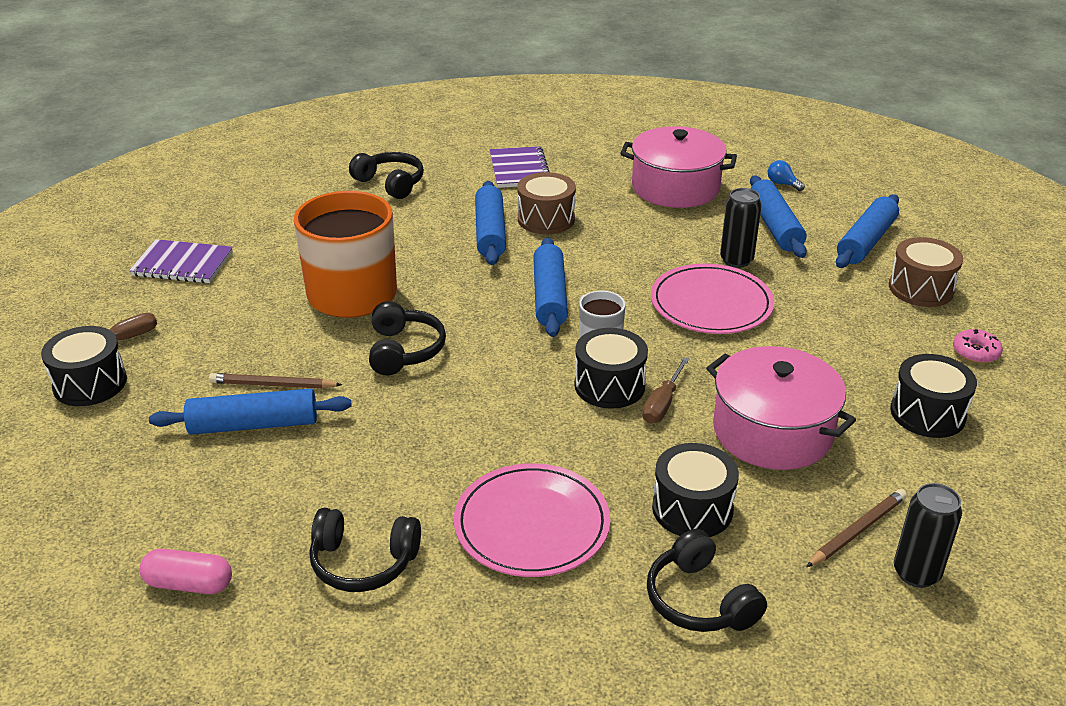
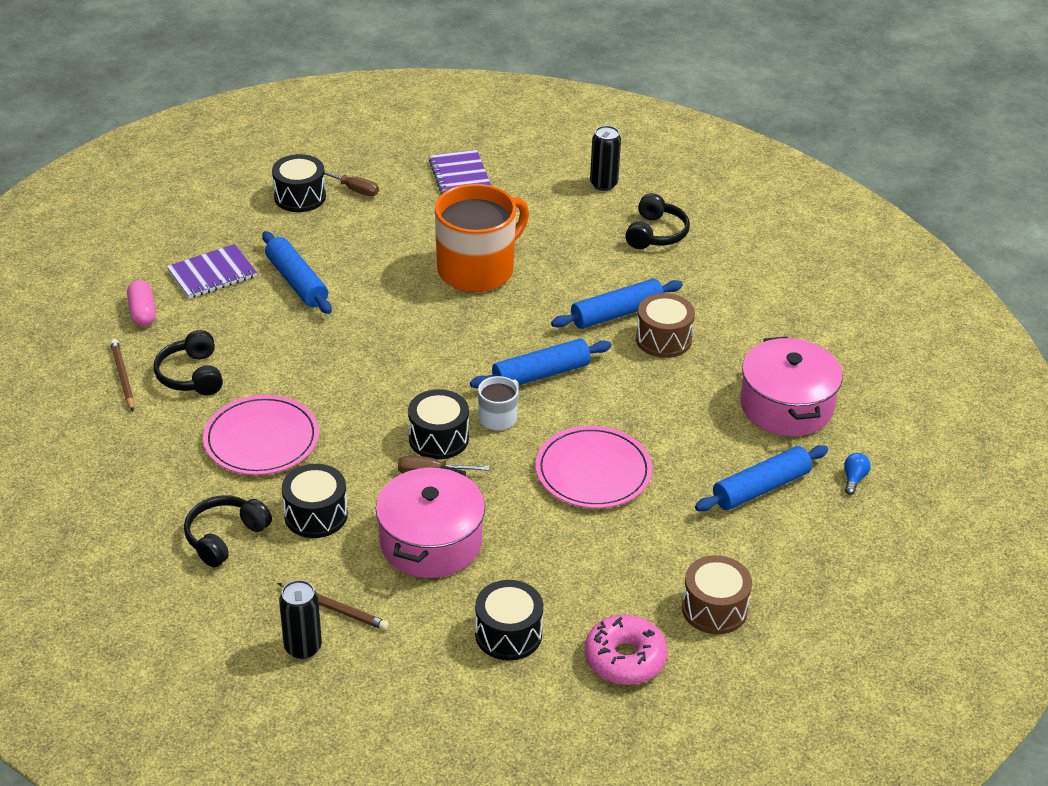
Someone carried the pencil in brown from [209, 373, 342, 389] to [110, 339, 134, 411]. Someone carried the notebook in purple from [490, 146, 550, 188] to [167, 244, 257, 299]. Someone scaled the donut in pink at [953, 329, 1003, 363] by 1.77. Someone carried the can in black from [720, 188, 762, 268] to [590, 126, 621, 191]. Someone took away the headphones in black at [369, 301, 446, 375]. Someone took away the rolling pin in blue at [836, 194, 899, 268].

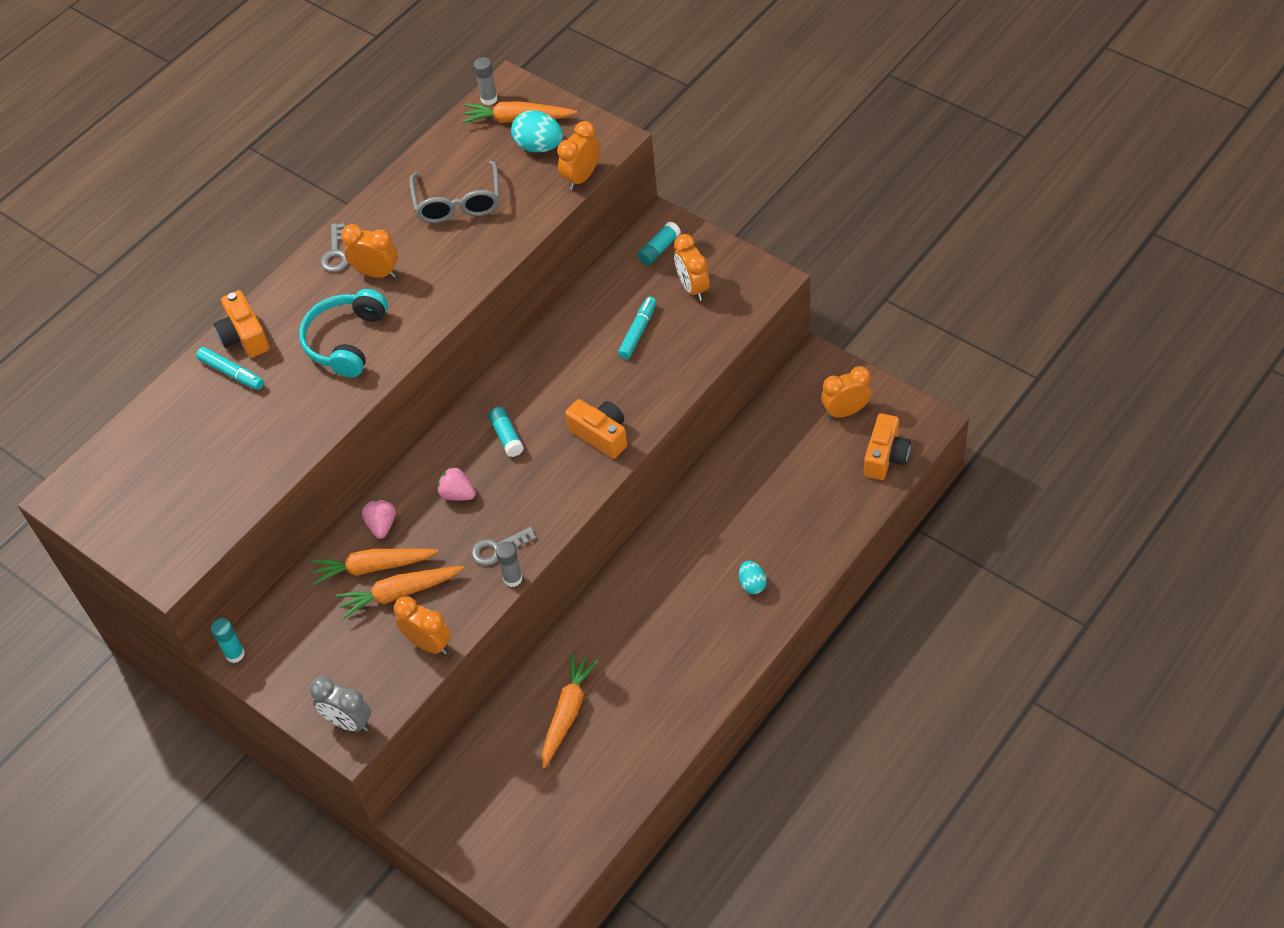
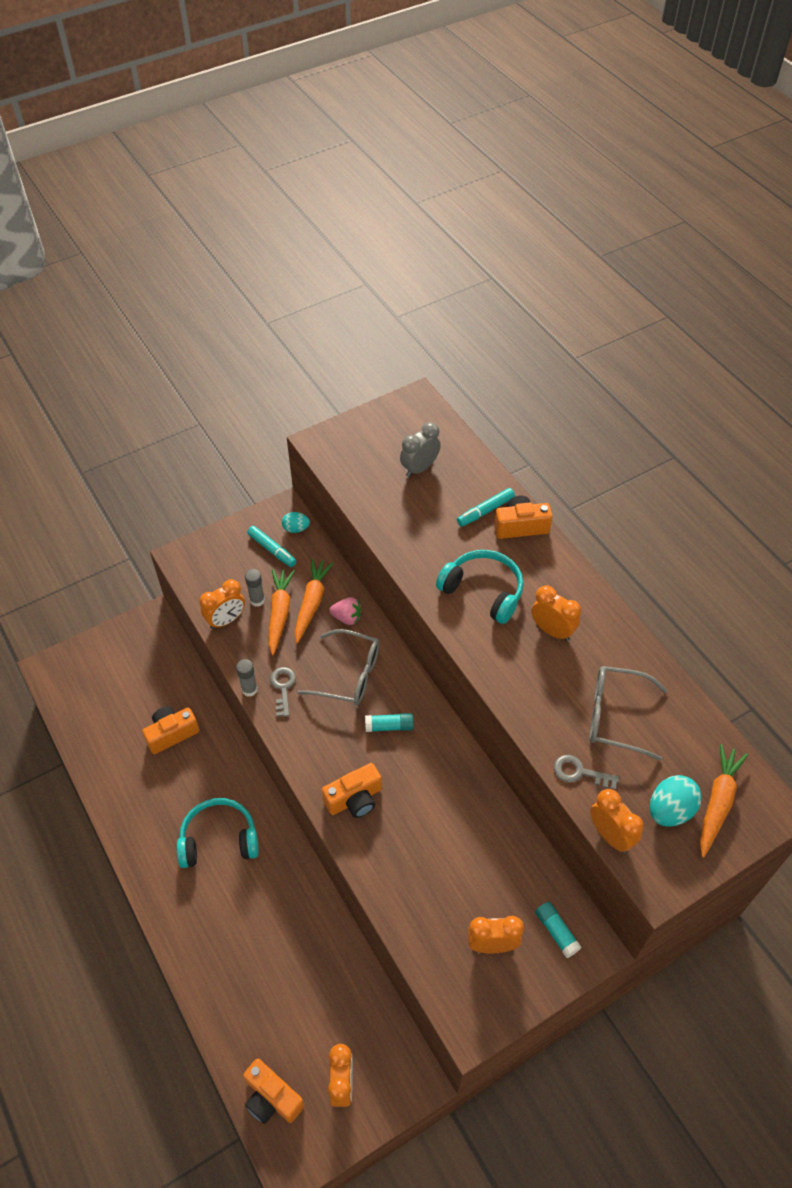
Someone swapped the carrot in orange at [542, 653, 599, 769] for the camera in orange at [142, 706, 199, 754]. Someone put down the headphones in turquoise at [176, 798, 259, 868]. Someone carried the glue stick in grey from [474, 57, 498, 105] to [245, 569, 265, 607]. Someone carried the marker in turquoise from [618, 297, 657, 359] to [247, 526, 296, 567]. Someone carried the egg in turquoise from [739, 561, 767, 594] to [282, 512, 310, 533]. Someone swapped the strawberry in pink at [437, 467, 476, 501] for the glasses in grey at [297, 629, 380, 705]. Someone carried the clock in grey from [310, 676, 371, 732] to [400, 422, 441, 477]. Someone rotated the clock in orange at [341, 224, 398, 278] by 90 degrees counterclockwise. Someone carried the key in grey from [321, 223, 348, 272] to [554, 755, 619, 790]. Someone took away the glue stick in turquoise at [211, 618, 245, 663].

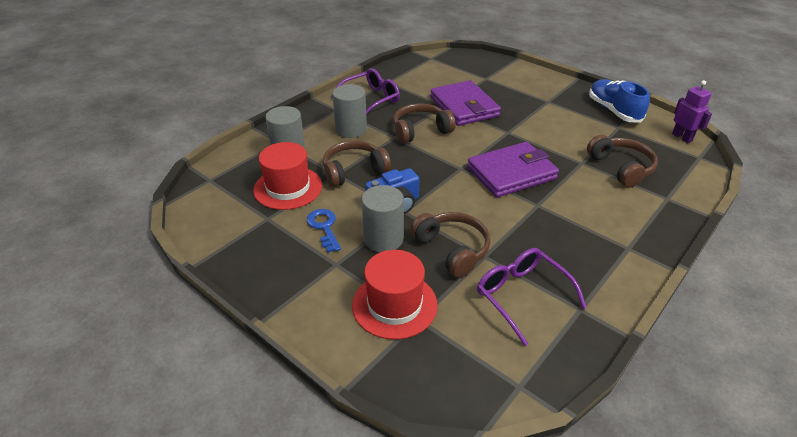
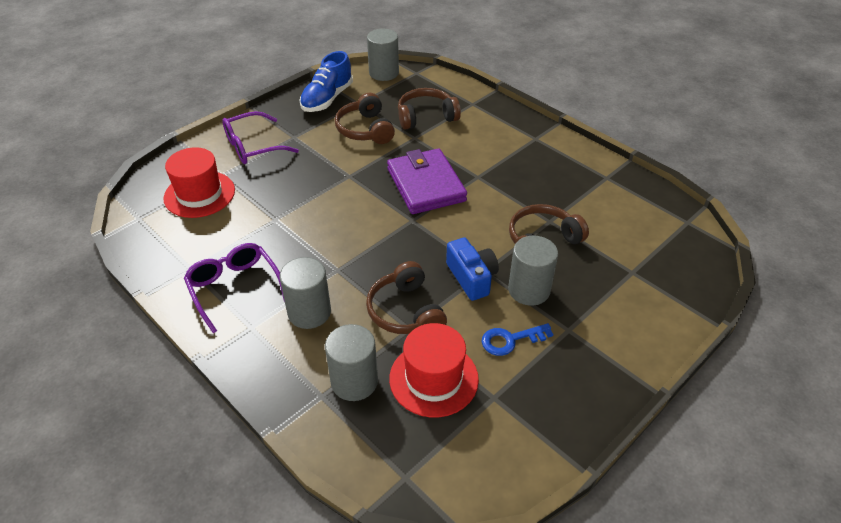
Someone carried the hat in red from [352, 250, 438, 340] to [164, 147, 235, 218]. Someone carried the glasses in purple from [477, 248, 587, 346] to [222, 111, 299, 164]. Someone rotated the shoe in blue at [589, 79, 650, 123] by 45 degrees counterclockwise. Someone carried the headphones in brown from [393, 104, 456, 144] to [335, 93, 395, 144]. Someone swapped the robot in purple at [672, 80, 712, 143] for the cylinder in grey at [367, 29, 399, 81]. Someone took away the wallet in purple at [430, 80, 501, 126].

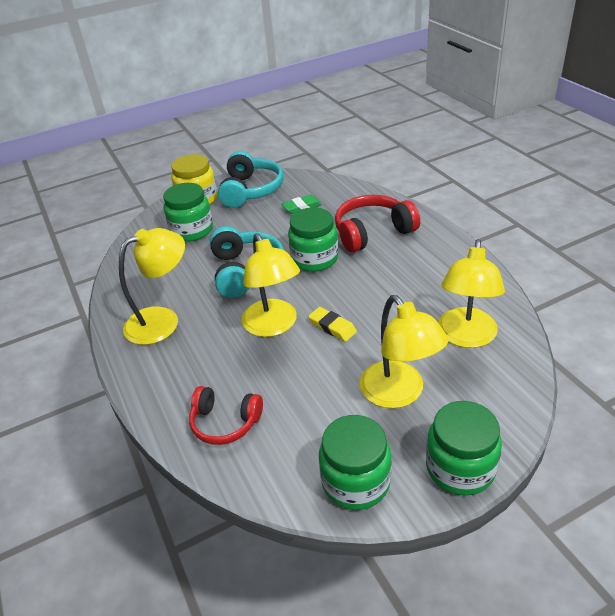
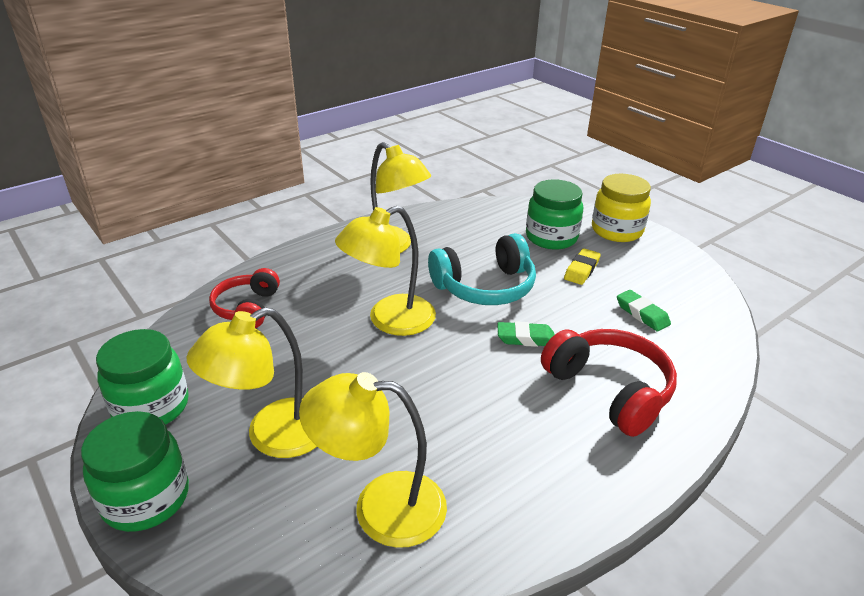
Someone swapped the jar in green at [288, 207, 338, 272] for the eraser in green at [497, 321, 555, 347]. Someone carried the eraser in yellow from [308, 307, 357, 342] to [564, 248, 601, 285]. Someone took away the headphones in turquoise at [218, 151, 283, 208].

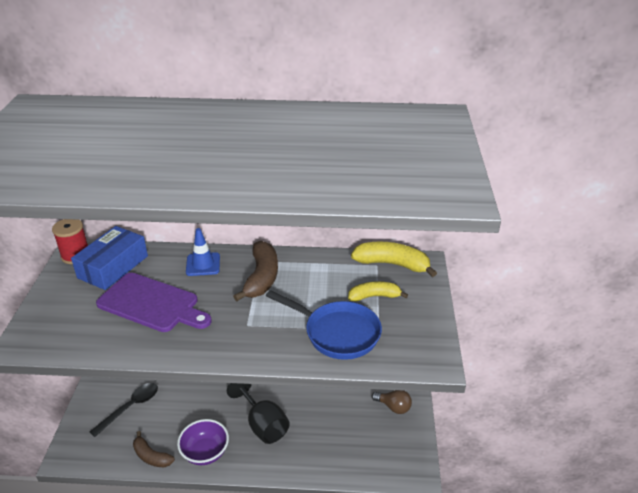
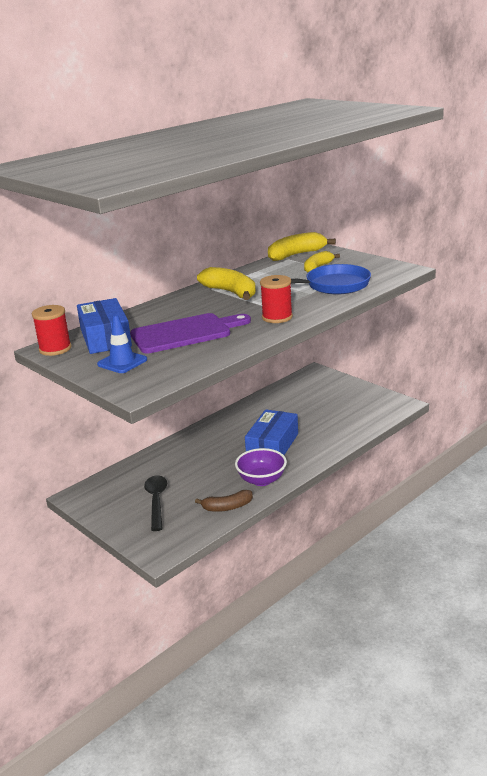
Someone carried the traffic cone in blue from [186, 228, 220, 276] to [97, 314, 147, 373]. Someone repainted the banana in brown at [233, 241, 278, 301], which became the banana in yellow at [197, 267, 256, 300]. Someone swapped the goblet in black at [227, 383, 290, 444] for the box in blue at [245, 409, 298, 455]. Someone put down the spool in red at [260, 275, 293, 323]. Someone took away the light bulb in brown at [372, 390, 412, 414].

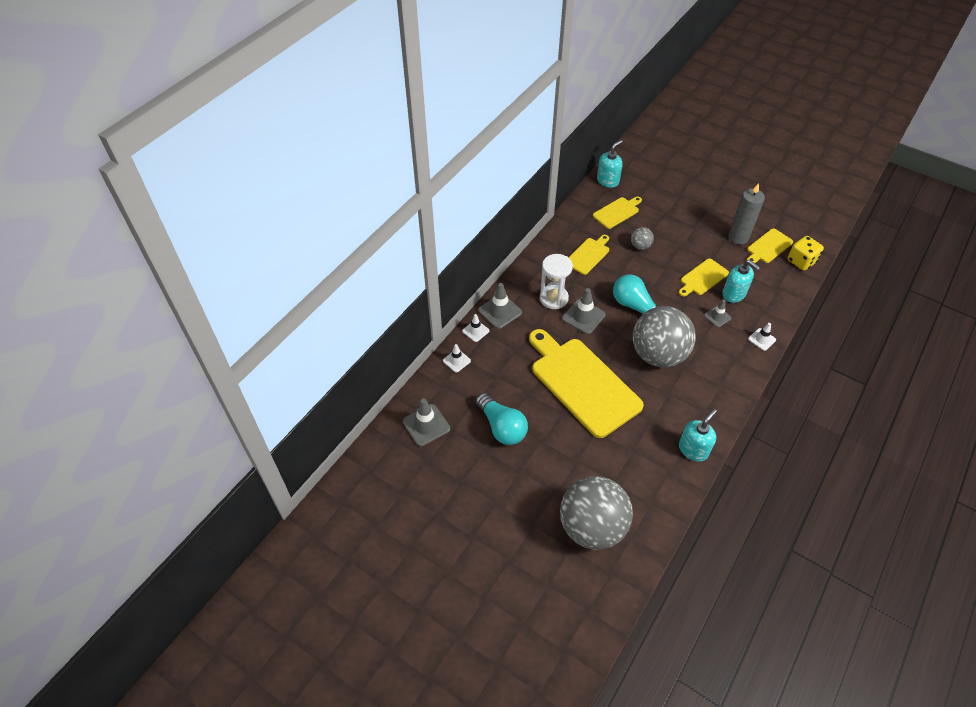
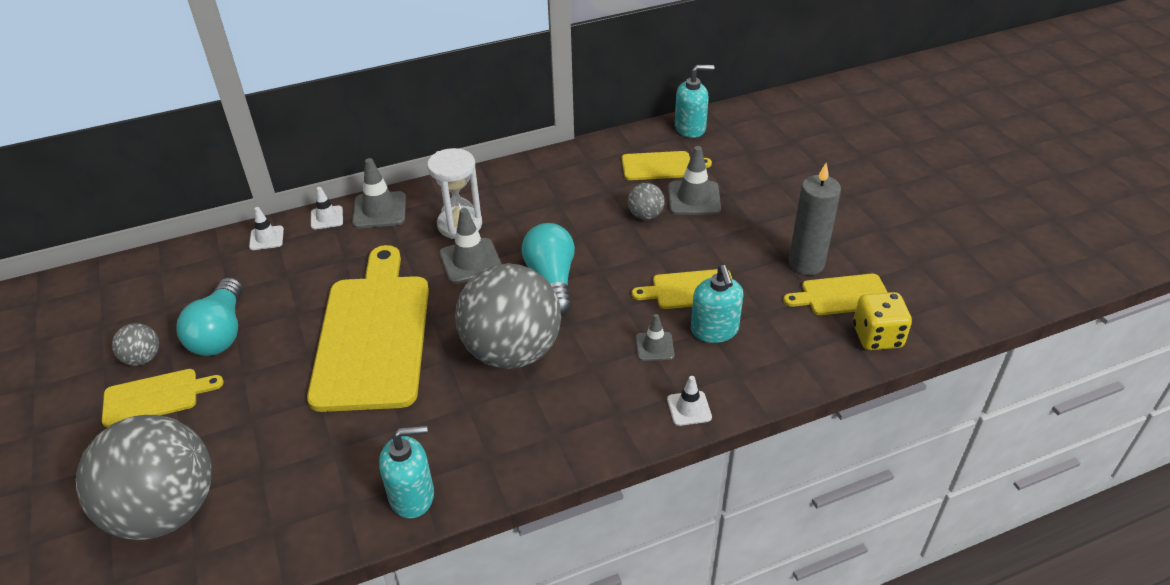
Someone carried the cutting board in yellow from [568, 235, 609, 275] to [102, 369, 224, 427]. Someone put down the ball in grey at [112, 323, 159, 366]. Someone carried the traffic cone in grey from [403, 398, 450, 446] to [668, 146, 721, 215].

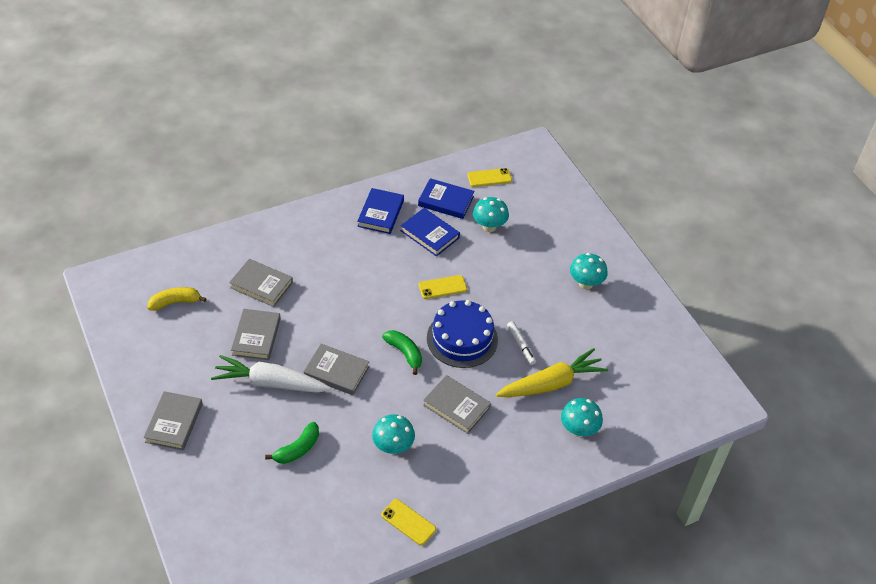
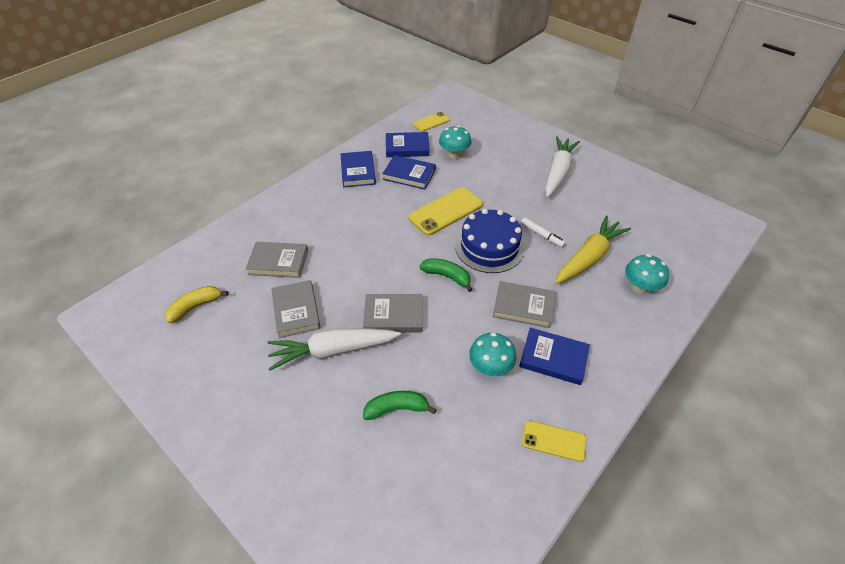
Someone rotated the banana in green at [265, 422, 319, 464] by 120 degrees counterclockwise. Someone scaled the phone in yellow at [419, 275, 467, 299] by 1.69. Someone put down the book in blue at [519, 328, 590, 385]. Someone swapped the mushroom in turquoise at [570, 253, 608, 289] for the carrot in white at [545, 136, 580, 197]. Someone took away the book in grey at [143, 391, 203, 450].

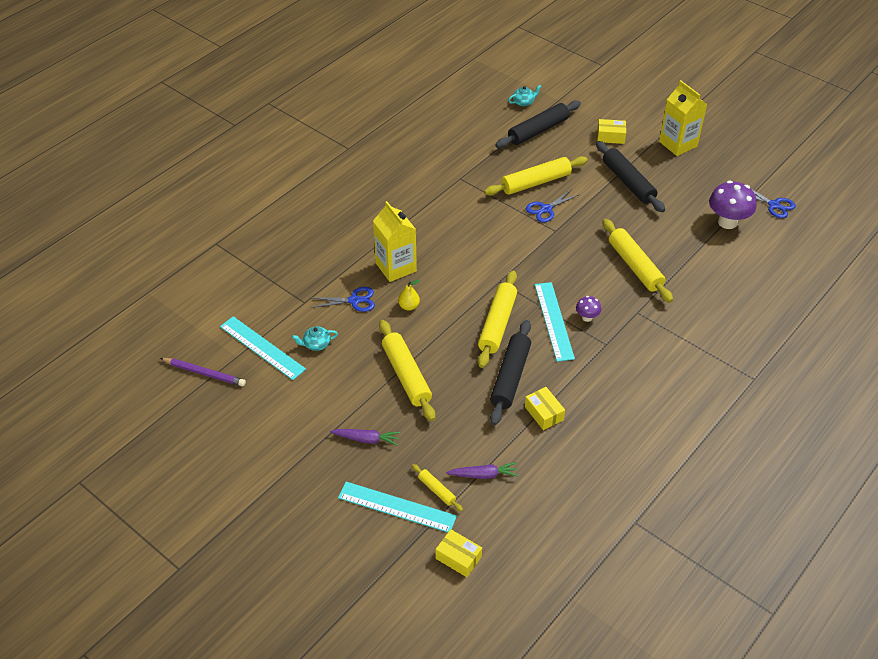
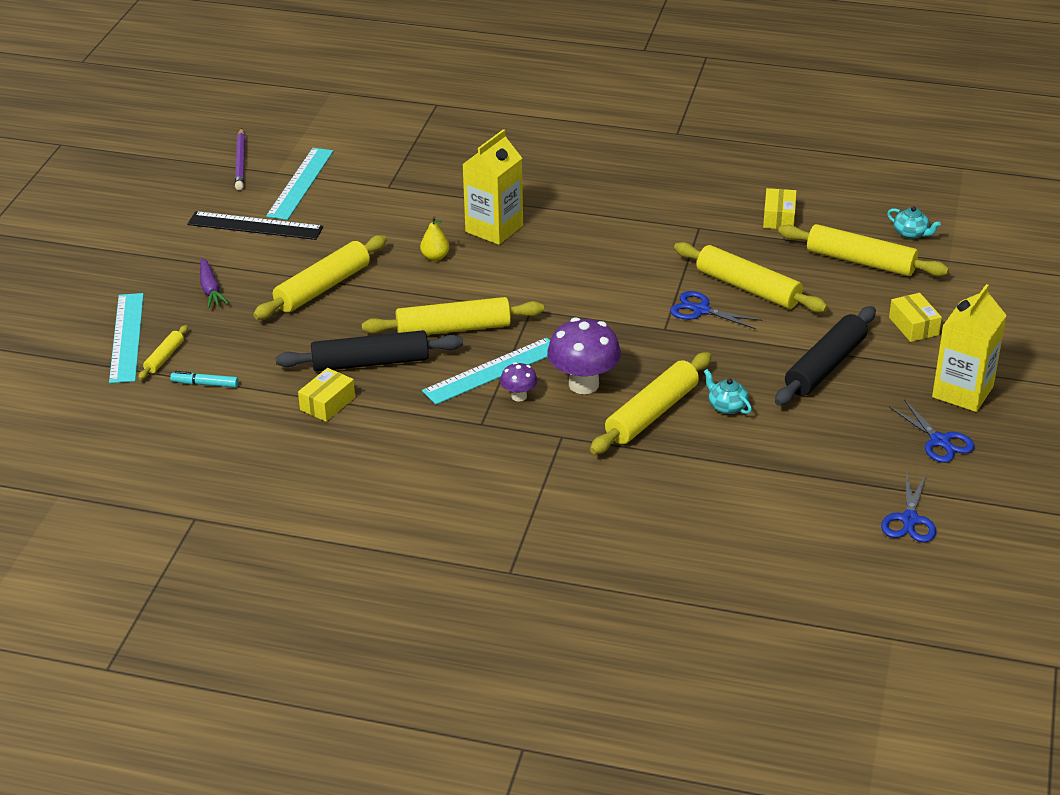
Someone swapped the carrot in purple at [446, 462, 519, 479] for the marker in turquoise at [170, 371, 238, 388]. Someone put down the ruler in black at [187, 211, 323, 240]. Someone carried the mushroom in purple from [709, 180, 756, 229] to [547, 317, 621, 394]. Someone carried the teapot in turquoise from [292, 326, 338, 351] to [704, 369, 752, 414]. Someone carried the box in yellow from [436, 529, 482, 577] to [763, 188, 796, 229]. Someone repainted the rolling pin in black at [495, 101, 581, 148], which became the rolling pin in yellow at [778, 224, 949, 276]. Someone carried the scissors in blue from [311, 287, 375, 312] to [889, 400, 975, 463].

